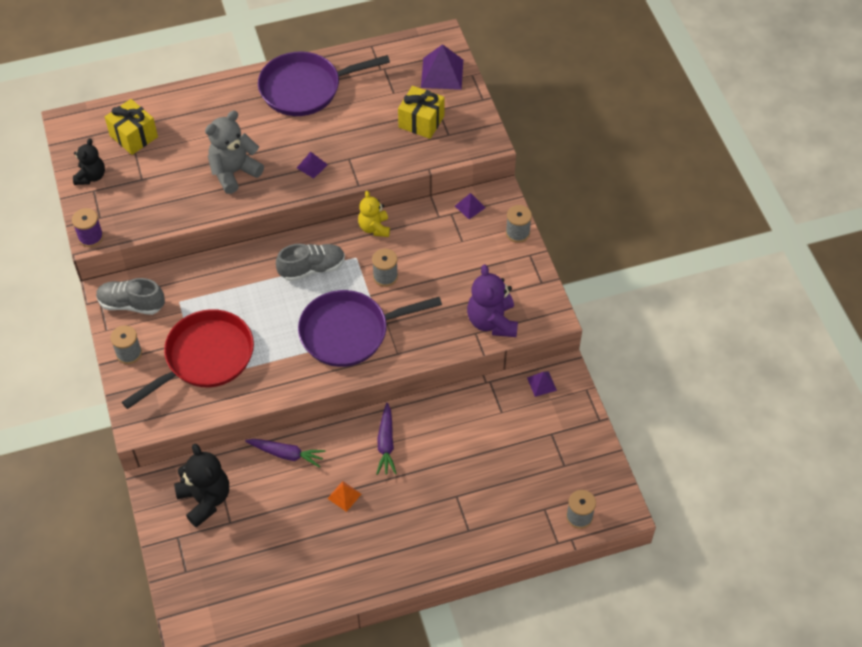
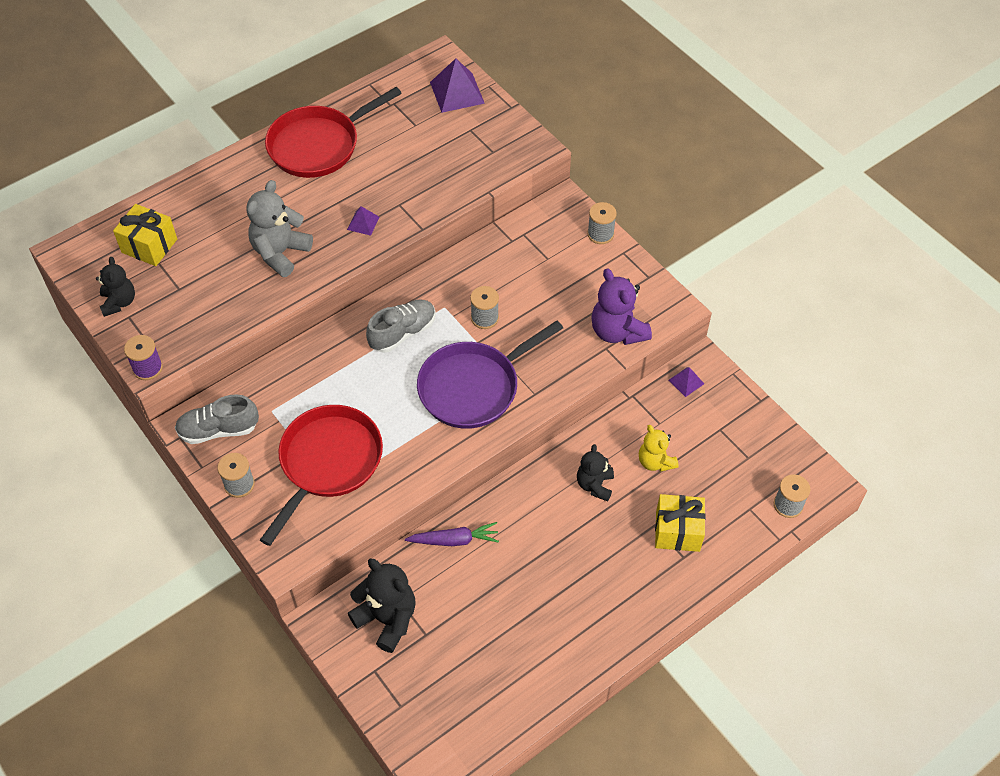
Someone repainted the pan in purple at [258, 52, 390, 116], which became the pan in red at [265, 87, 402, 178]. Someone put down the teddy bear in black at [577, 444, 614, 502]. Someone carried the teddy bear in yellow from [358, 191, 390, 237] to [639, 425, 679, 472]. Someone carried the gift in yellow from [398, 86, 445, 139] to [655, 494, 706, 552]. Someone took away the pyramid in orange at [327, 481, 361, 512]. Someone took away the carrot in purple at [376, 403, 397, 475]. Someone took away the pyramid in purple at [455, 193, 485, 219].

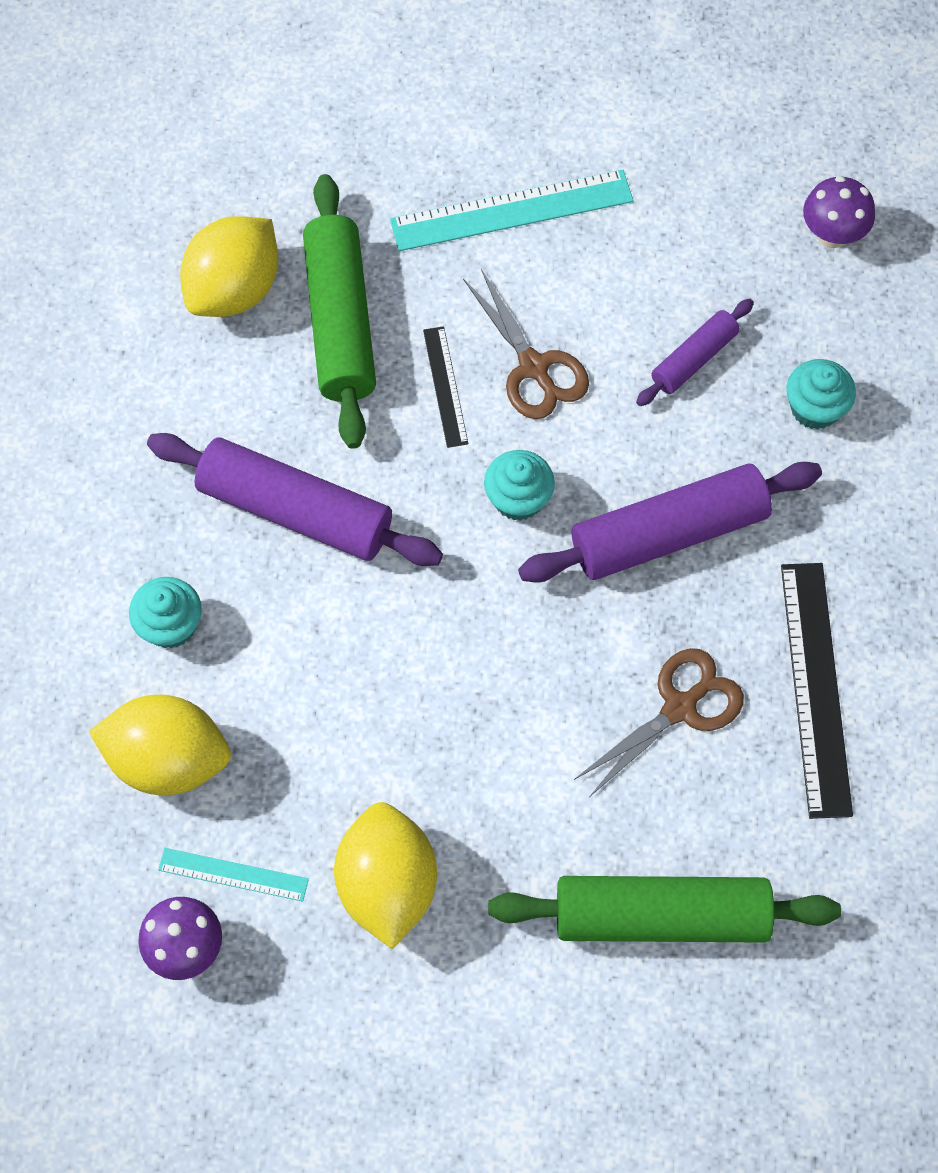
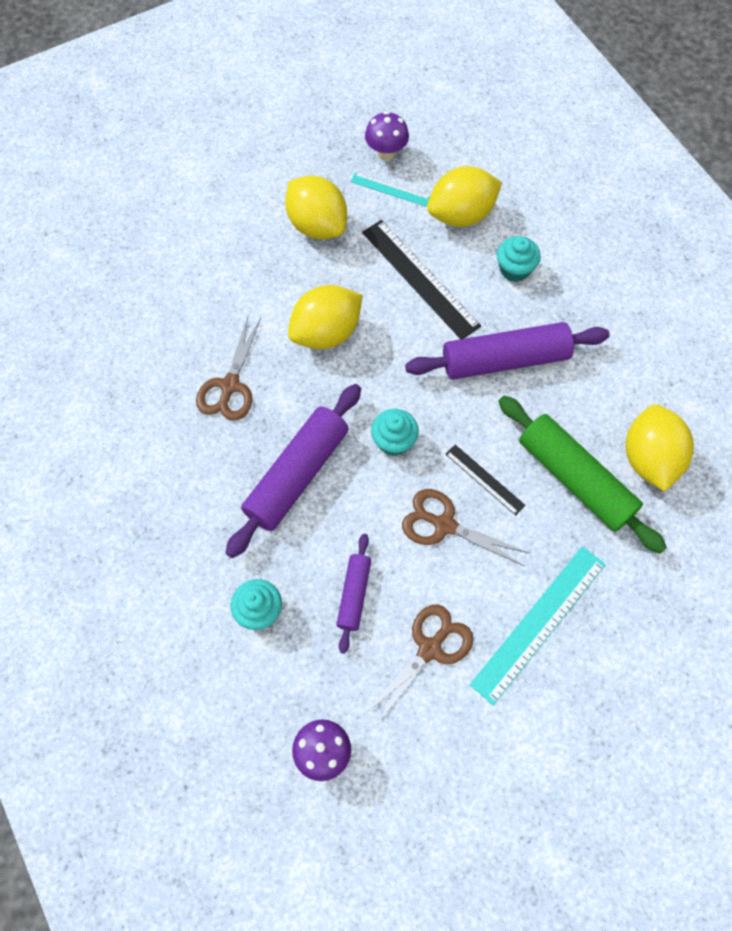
Someone put down the lemon in yellow at [288, 285, 363, 349]. Someone rotated the ruler in turquoise at [158, 848, 309, 902] by 45 degrees clockwise. Someone carried the ruler in black from [781, 563, 853, 819] to [362, 220, 481, 339]. Someone put down the scissors in brown at [365, 604, 473, 724]. Someone took away the rolling pin in green at [488, 876, 841, 943].

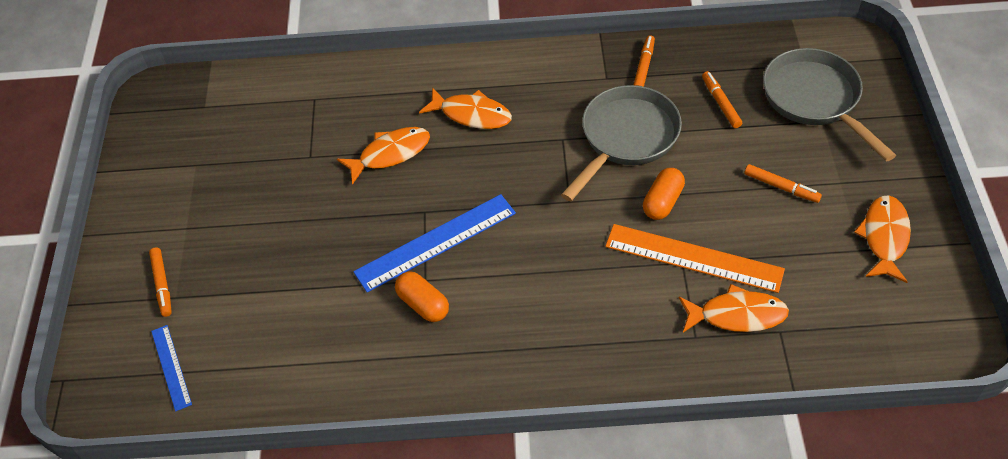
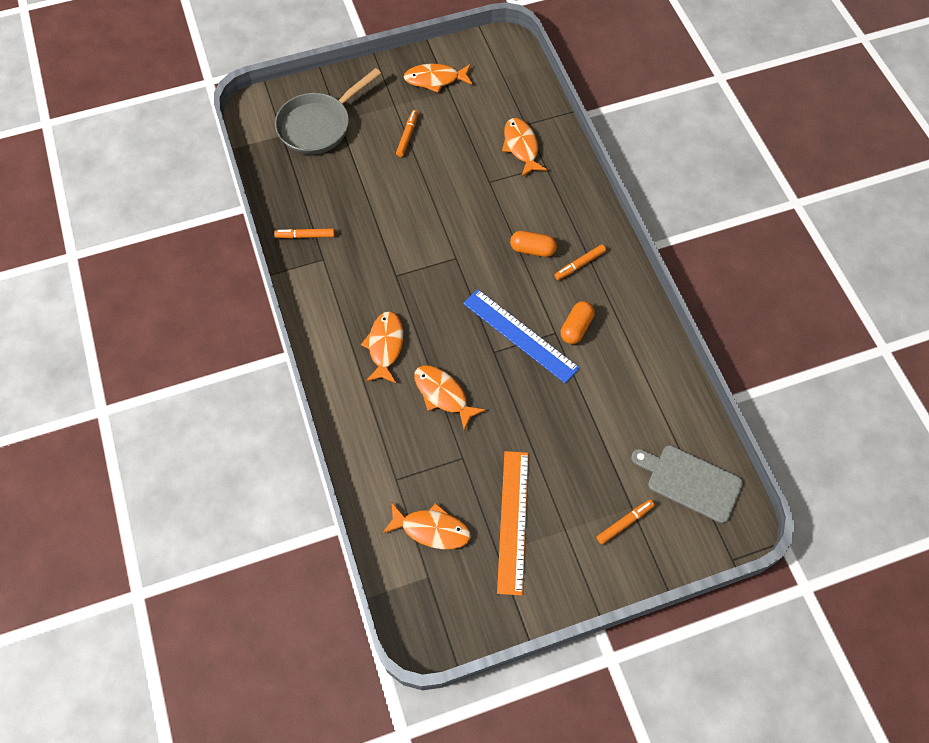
Someone put down the fish in orange at [382, 503, 471, 549]. Someone carried the ruler in orange from [605, 224, 785, 293] to [497, 451, 529, 596]. Someone carried the capsule in orange from [643, 168, 685, 220] to [510, 231, 557, 257]. Someone carried the marker in orange from [702, 71, 742, 128] to [554, 245, 606, 280]. Someone swapped the ruler in blue at [151, 325, 192, 411] for the cutting board in grey at [631, 445, 743, 523]. Someone took away the pan in grey at [561, 85, 682, 201].

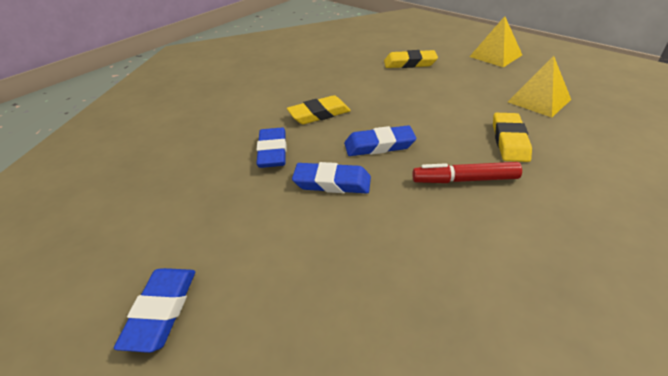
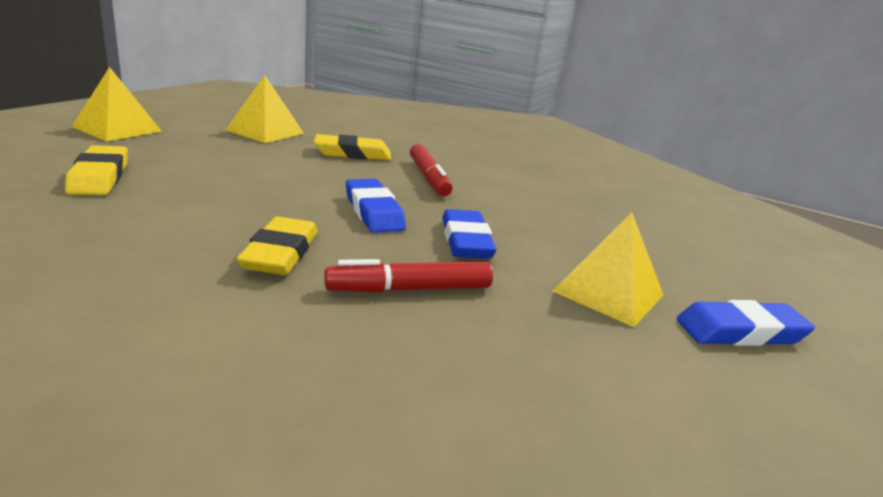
Someone rotated the eraser in yellow at [287, 95, 351, 124] by 45 degrees clockwise. Someone swapped the eraser in blue at [256, 128, 286, 168] for the marker in red at [324, 259, 493, 293]. Someone put down the pyramid in yellow at [553, 212, 663, 327].

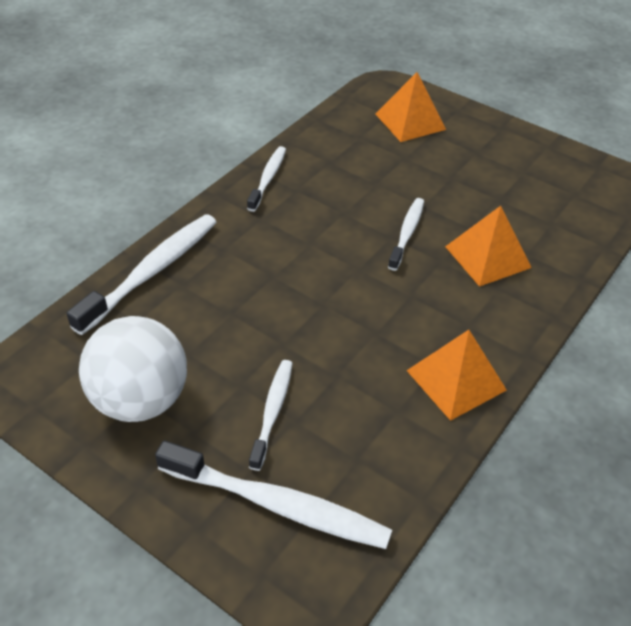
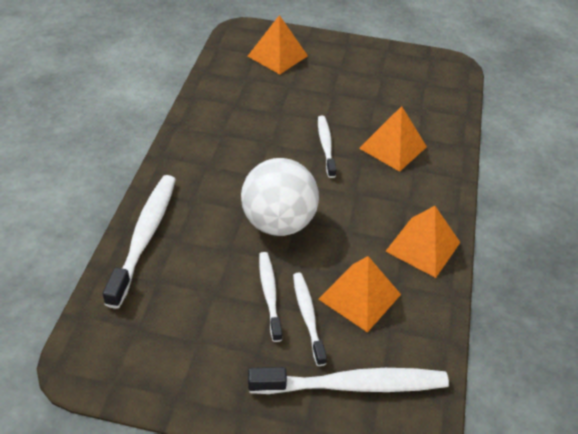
Someone carried the ball in white from [79, 316, 187, 422] to [241, 158, 319, 236]. Someone carried the toothbrush in white from [247, 146, 286, 212] to [259, 252, 282, 342]. Someone put down the pyramid in orange at [318, 256, 401, 333].

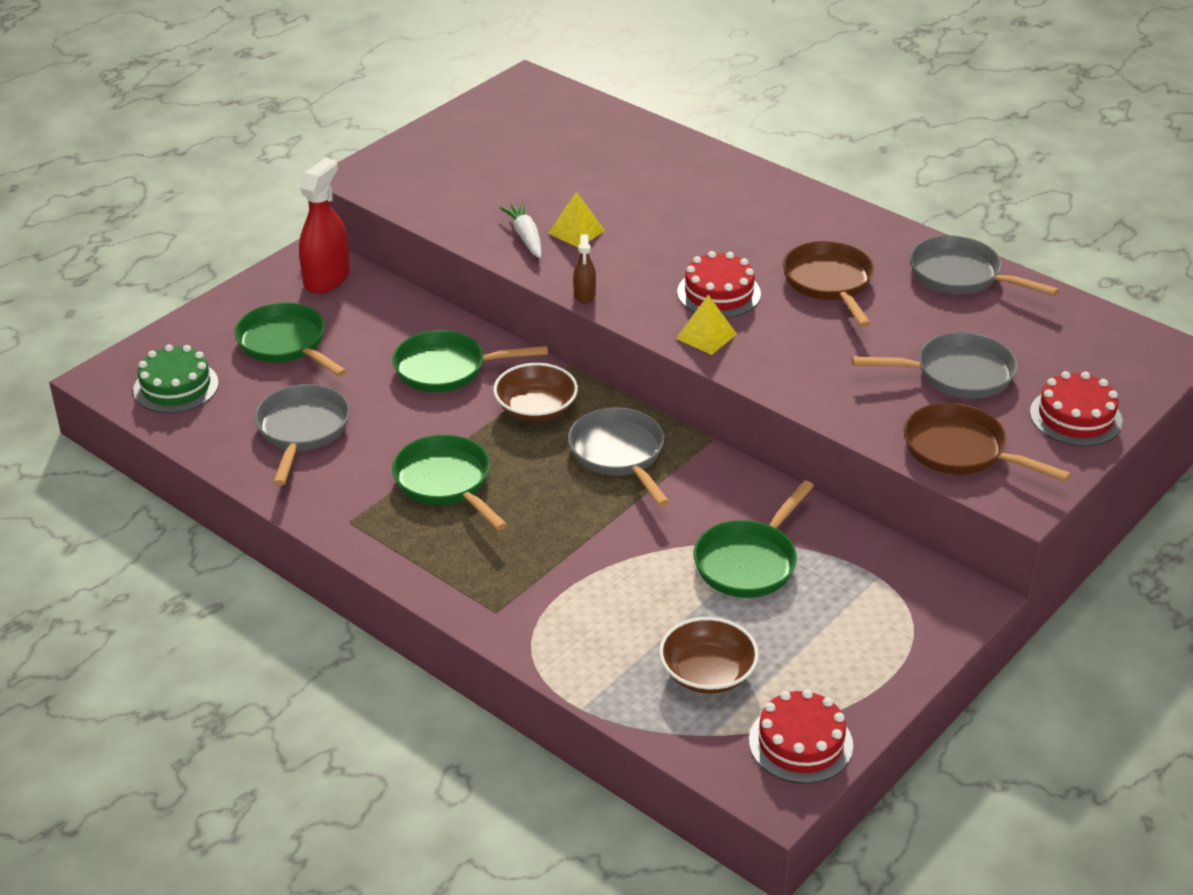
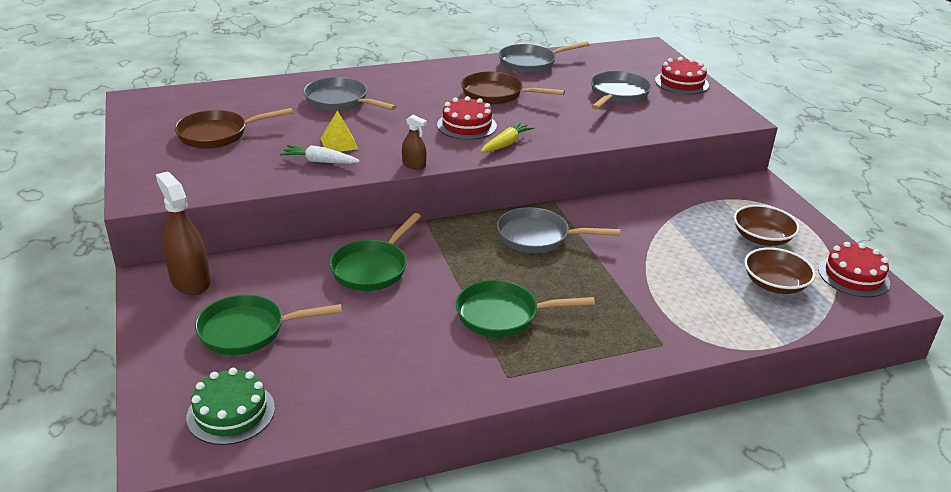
Someone repainted the spray bottle in red at [299, 158, 350, 294], which became the spray bottle in brown at [156, 171, 210, 295]. Someone carried the pan in brown from [904, 402, 1071, 482] to [175, 108, 293, 149]. Someone carried the pan in grey from [255, 384, 350, 486] to [303, 77, 397, 111]. Someone swapped the pyramid in yellow at [676, 295, 737, 355] for the carrot in yellow at [481, 122, 535, 152]. Someone carried the bowl in brown from [493, 363, 578, 421] to [734, 205, 800, 246]. Someone took away the pan in green at [693, 480, 814, 598].

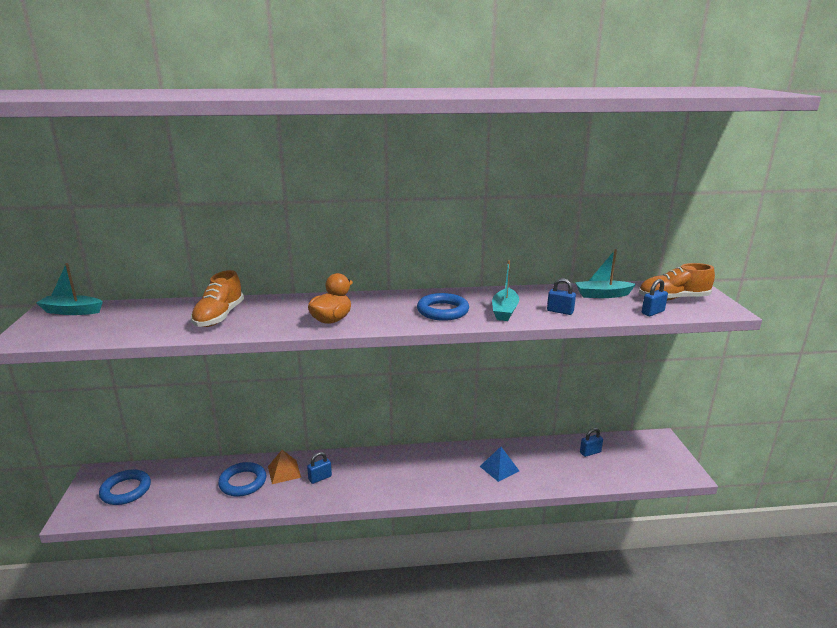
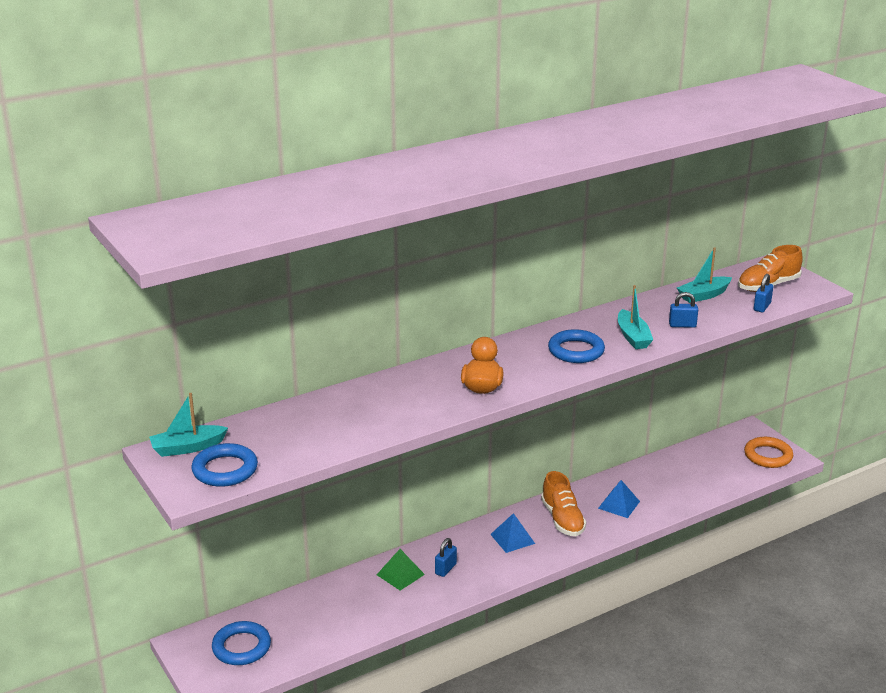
Someone carried the ring in blue from [218, 462, 267, 497] to [192, 443, 258, 487]. Someone repainted the pyramid in orange at [268, 450, 301, 484], which became the pyramid in green at [377, 549, 425, 591]. Someone put down the pyramid in blue at [490, 513, 535, 553]. Someone carried the shoe in orange from [191, 270, 244, 327] to [541, 471, 586, 536]. Someone put down the ring in orange at [744, 437, 793, 468]. Someone took away the padlock in blue at [580, 428, 603, 457].

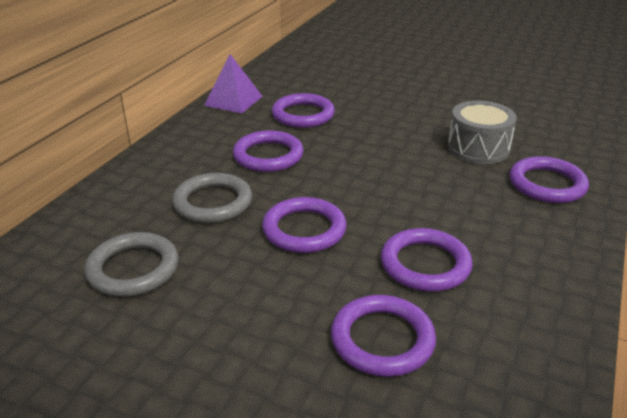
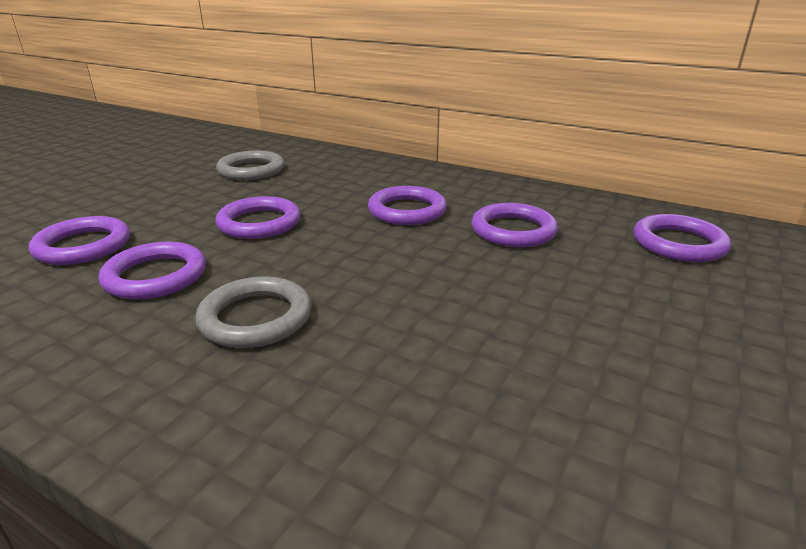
Someone carried the ring in grey from [172, 173, 252, 223] to [195, 276, 312, 348]. Someone carried the ring in purple from [510, 156, 589, 203] to [634, 214, 731, 262]. Someone took away the pyramid in purple at [204, 54, 262, 113]. Someone took away the drum in grey at [448, 101, 517, 164].

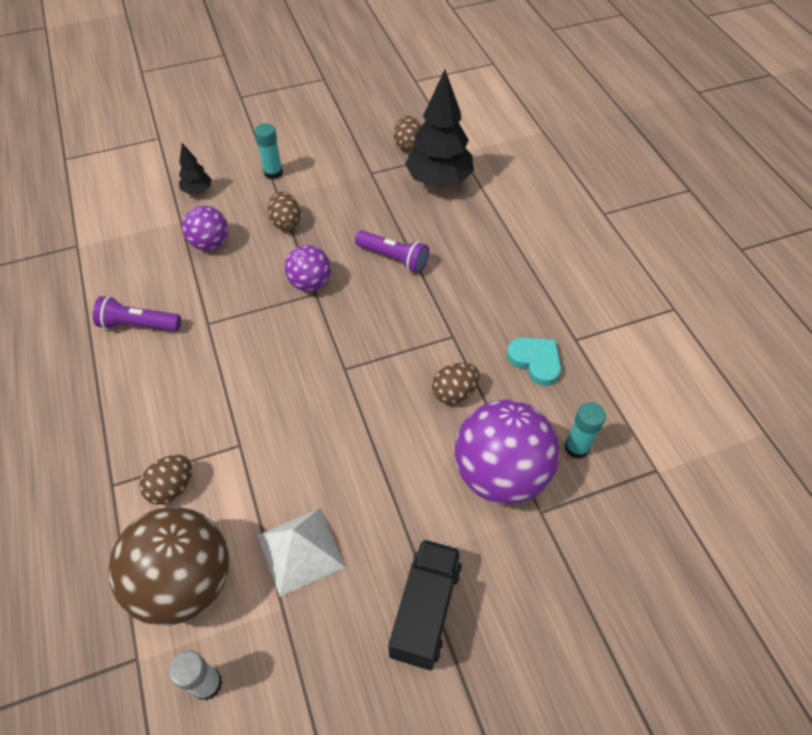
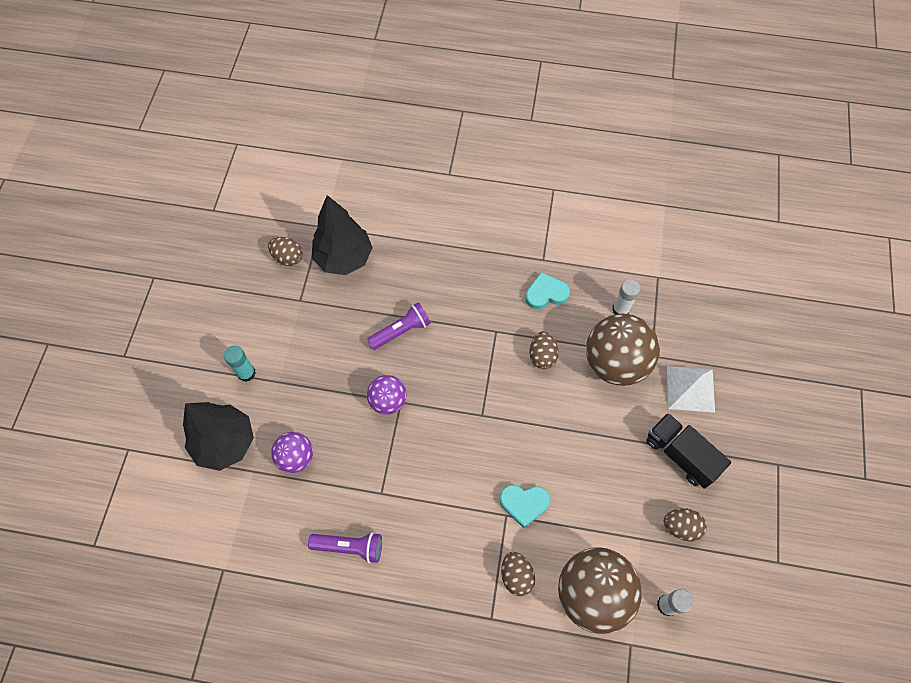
Someone scaled the tree in black at [179, 143, 212, 194] by 2.10. Someone rotated the flashlight in purple at [93, 296, 181, 331] by 120 degrees counterclockwise. Someone put down the heart in turquoise at [500, 485, 550, 528]. Someone repainted the ball in purple at [455, 400, 560, 505], which became the ball in brown at [586, 314, 660, 386]. Someone repainted the glue stick in turquoise at [564, 402, 606, 459], which became the glue stick in white at [612, 279, 640, 314]. Someone carried the egg in brown from [268, 192, 301, 231] to [664, 508, 707, 542]. Someone carried the pyramid in white from [257, 508, 345, 597] to [667, 366, 715, 413].

